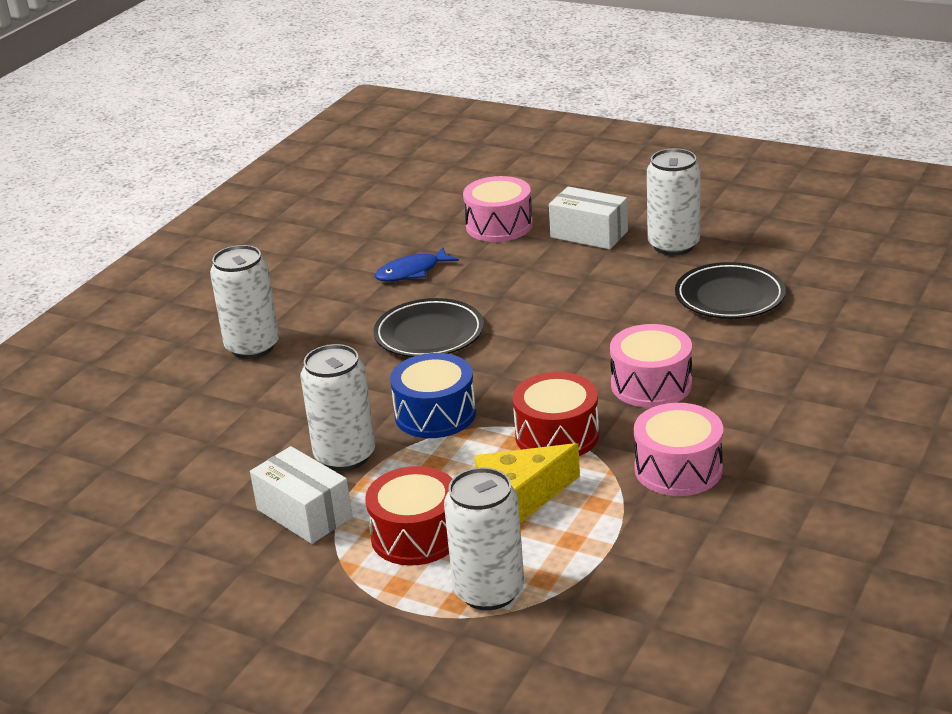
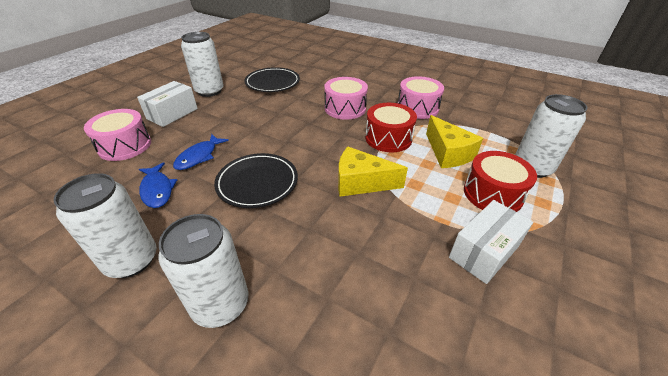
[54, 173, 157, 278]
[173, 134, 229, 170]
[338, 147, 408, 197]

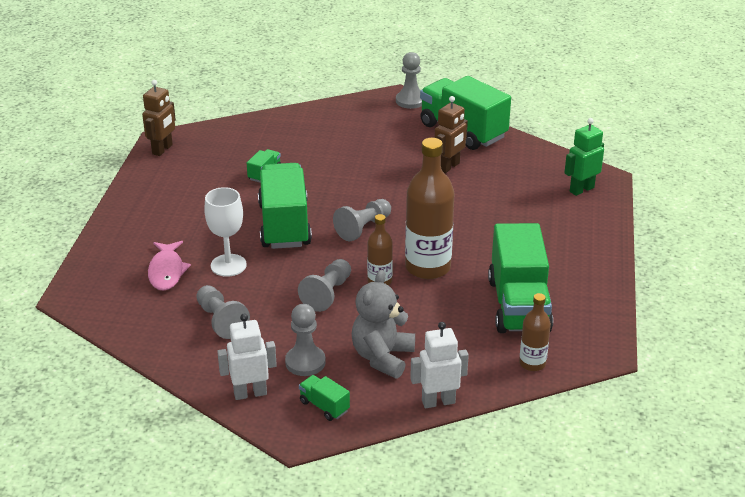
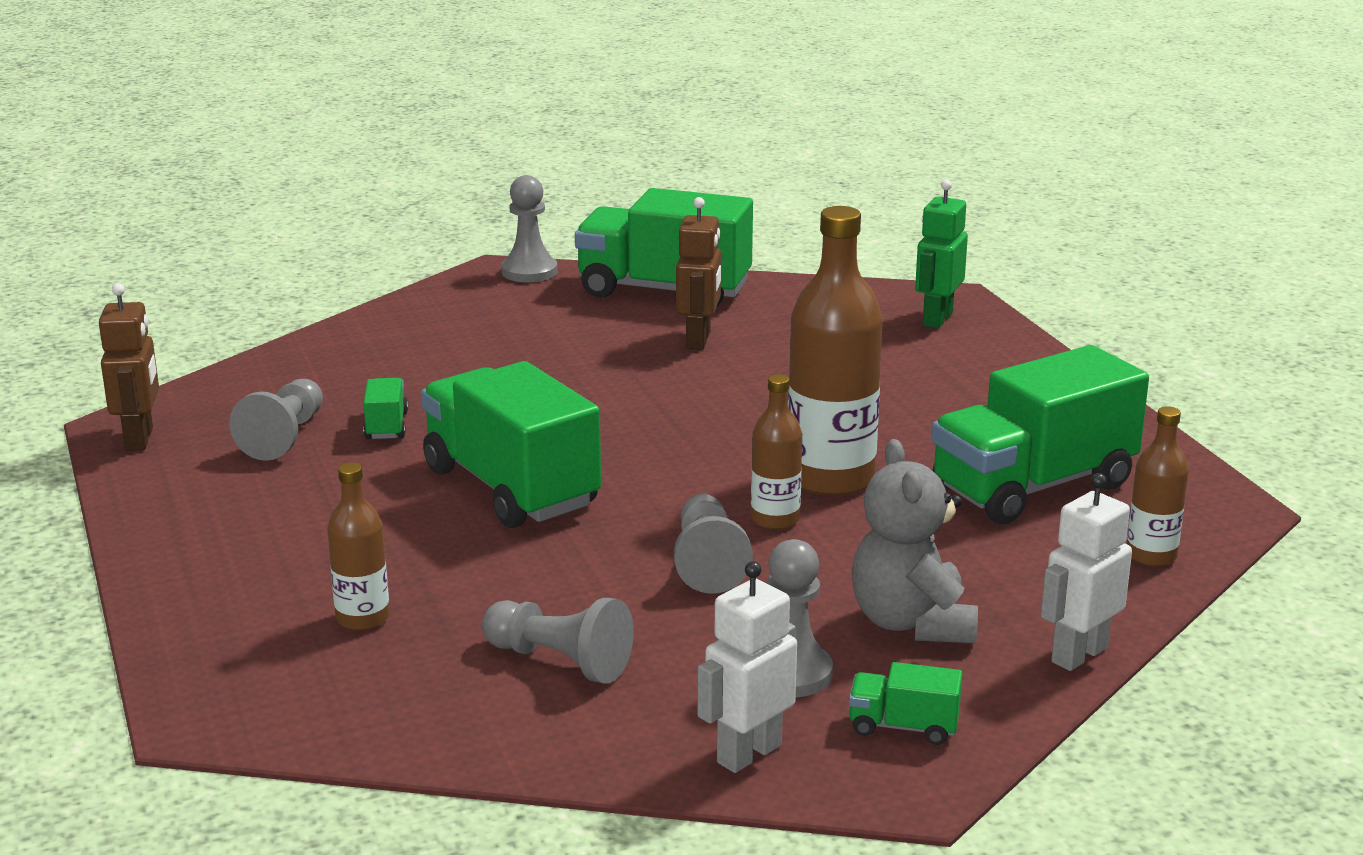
[229, 379, 323, 461]
[327, 462, 390, 631]
[931, 345, 1149, 524]
[204, 187, 247, 277] (first image)

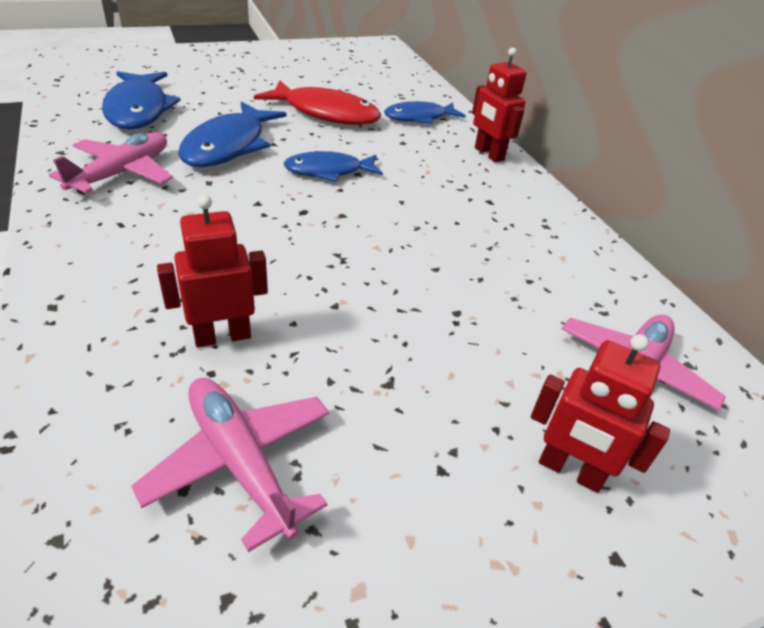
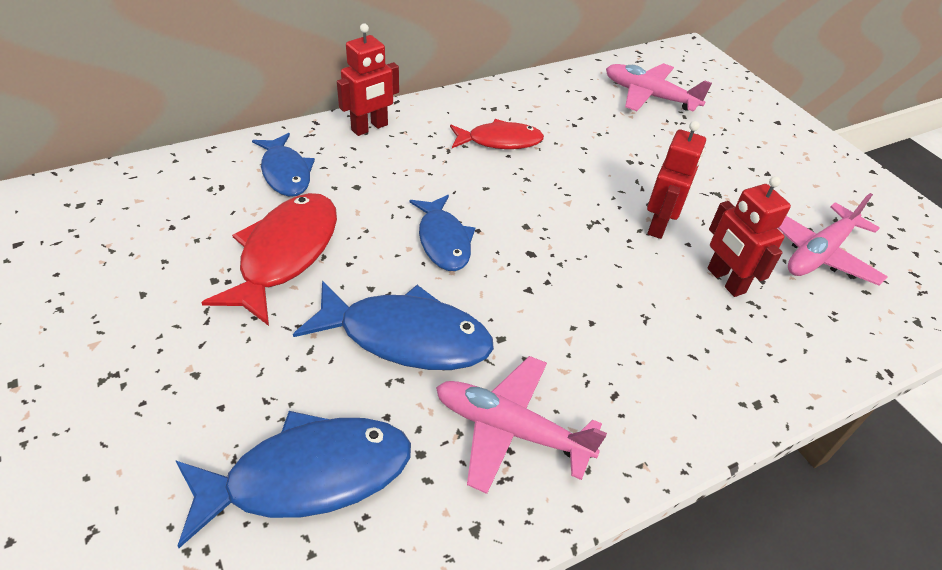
[450, 119, 544, 149]
[647, 121, 706, 239]

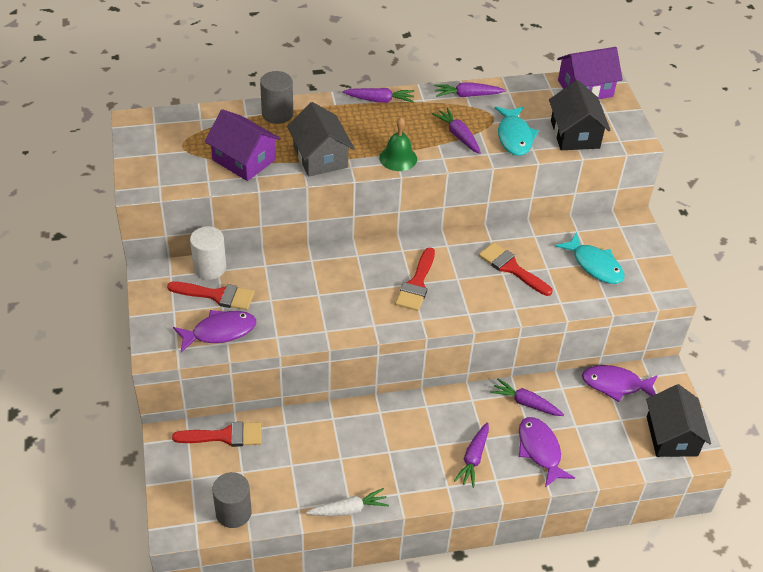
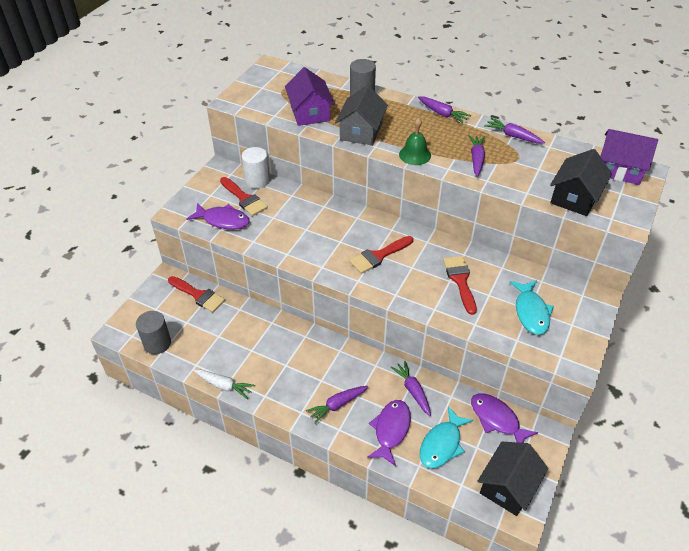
[420, 406, 473, 468]

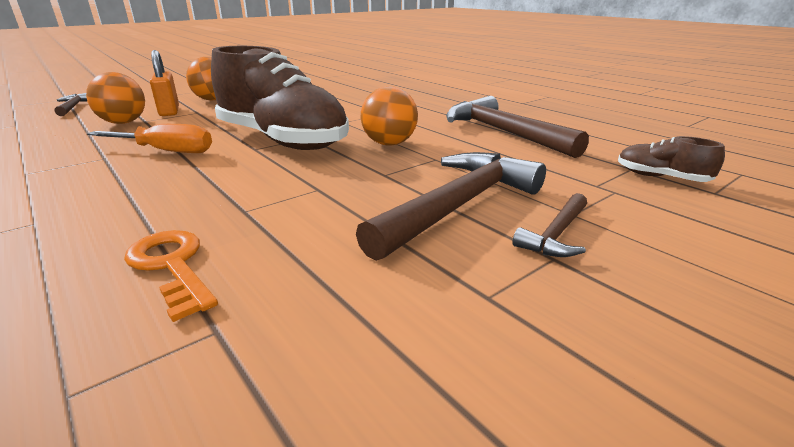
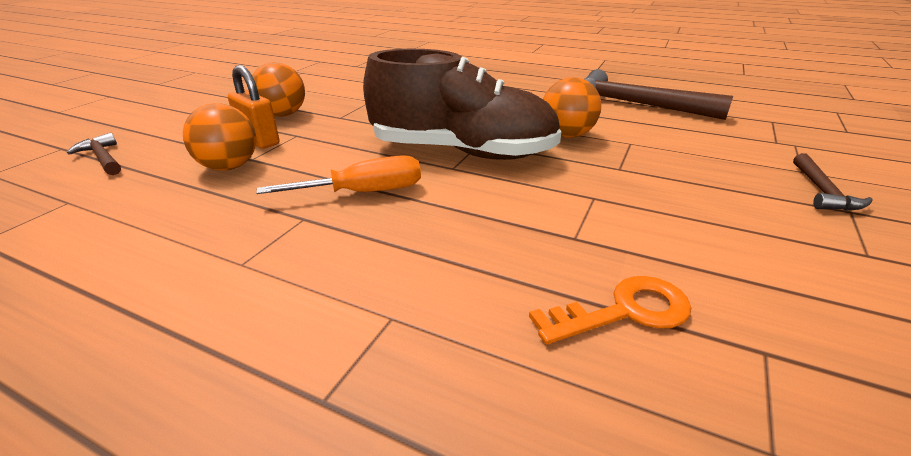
[529, 276, 691, 344]
[356, 152, 546, 261] (first image)
[618, 136, 725, 182] (first image)

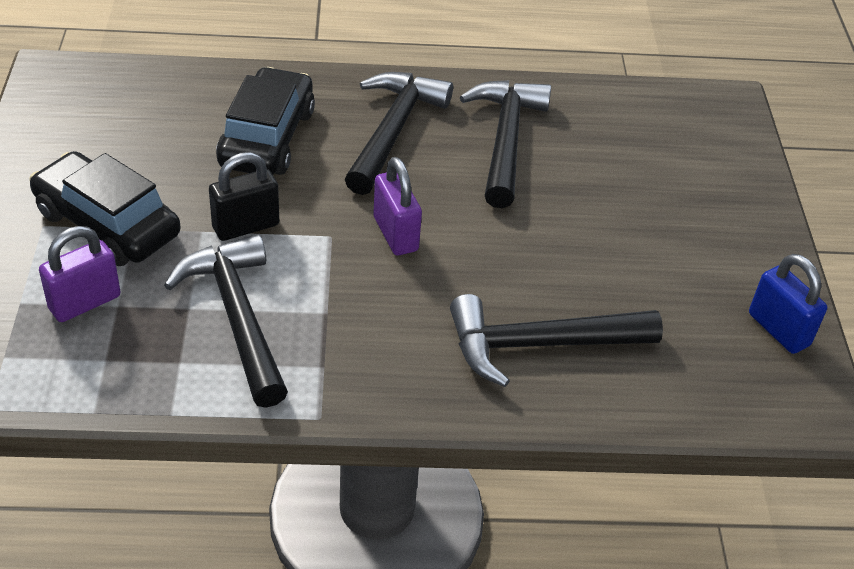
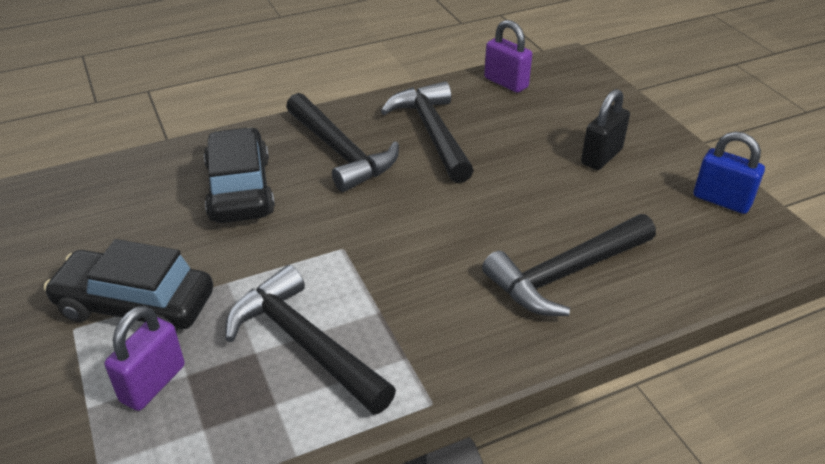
[286, 93, 399, 192]
[484, 20, 532, 93]
[581, 89, 630, 170]

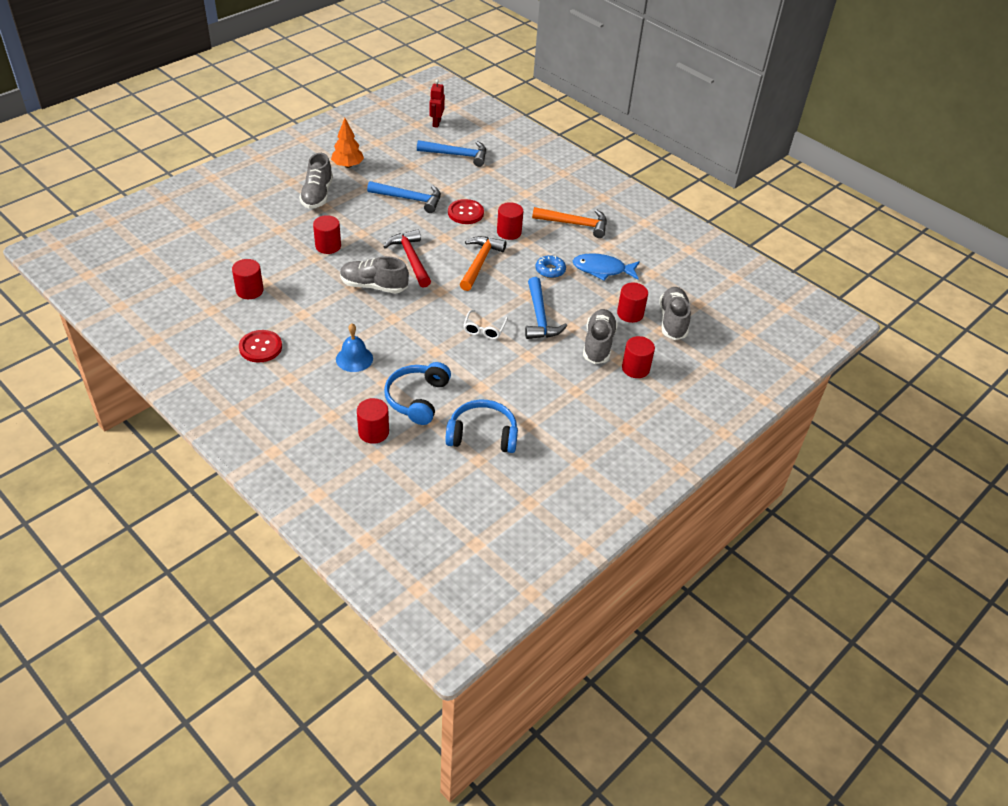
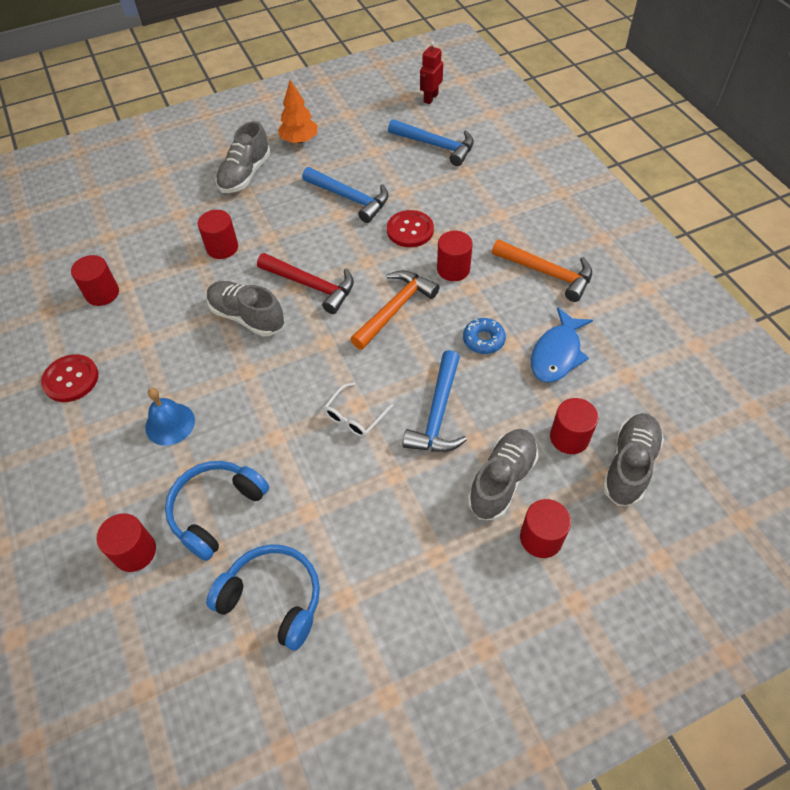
[257, 253, 354, 314]
[531, 307, 593, 383]

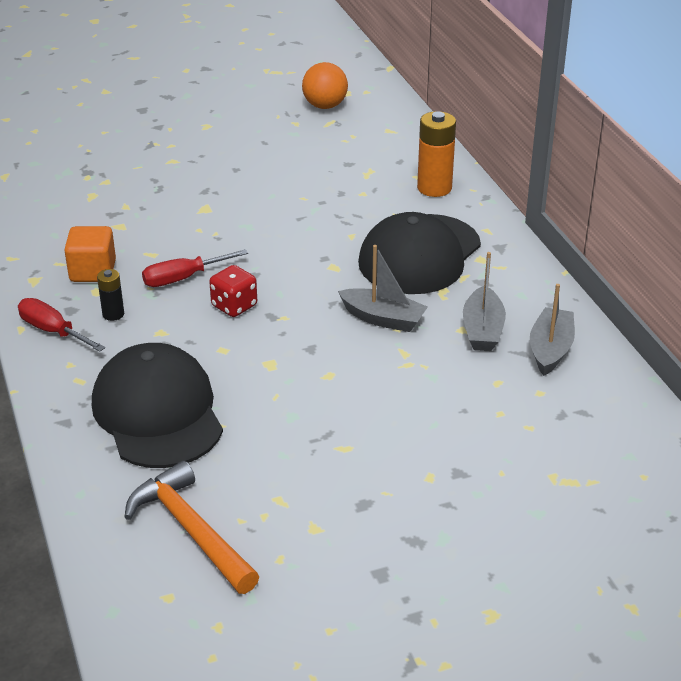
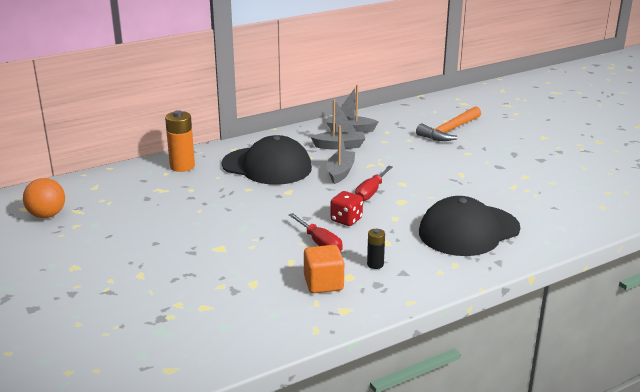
[355, 166, 393, 201]
[416, 106, 481, 141]

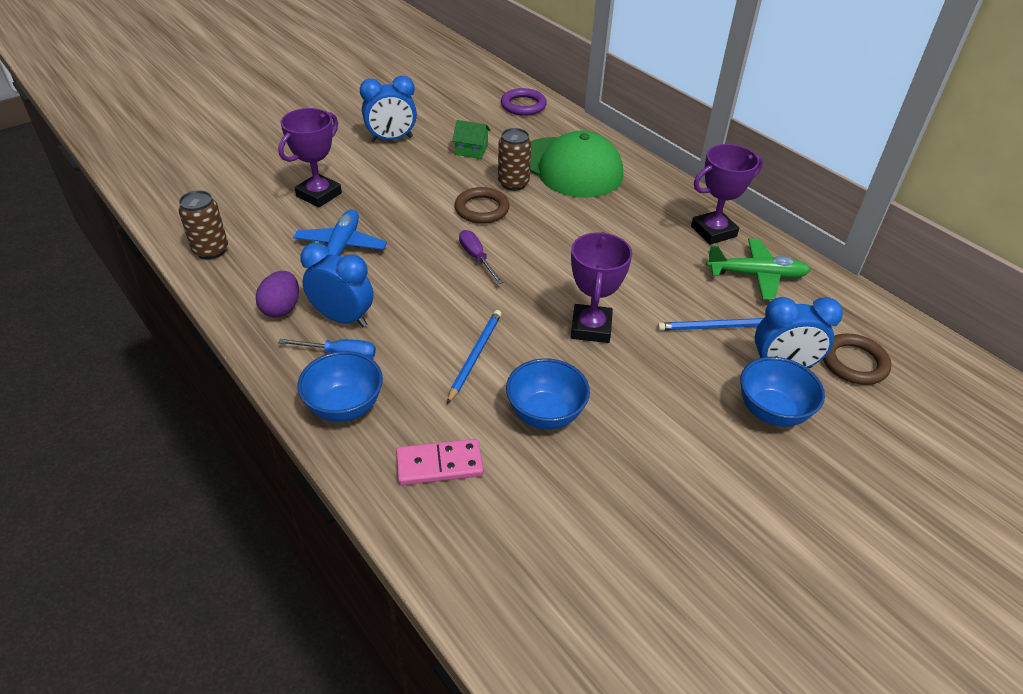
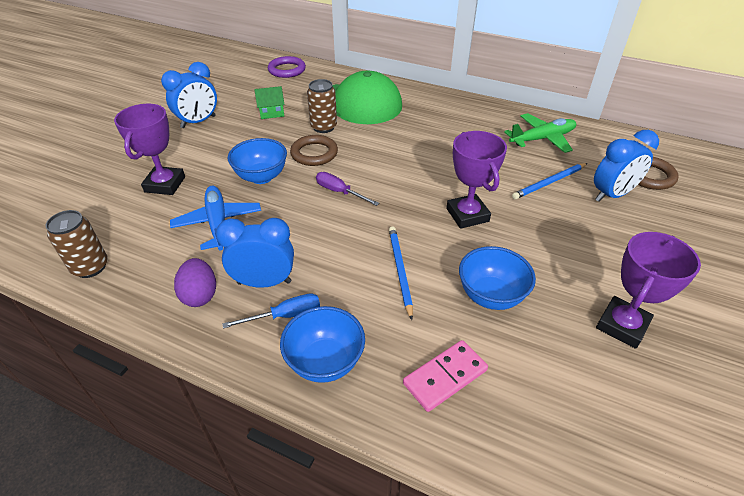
[228, 138, 287, 184]
[596, 232, 701, 349]

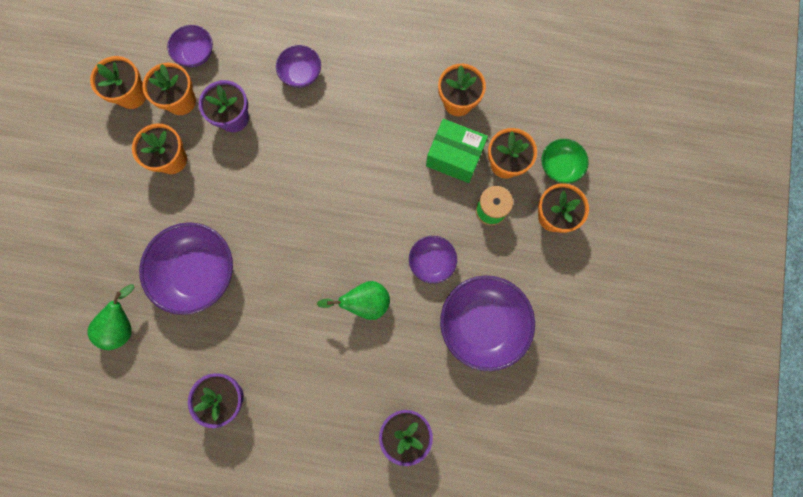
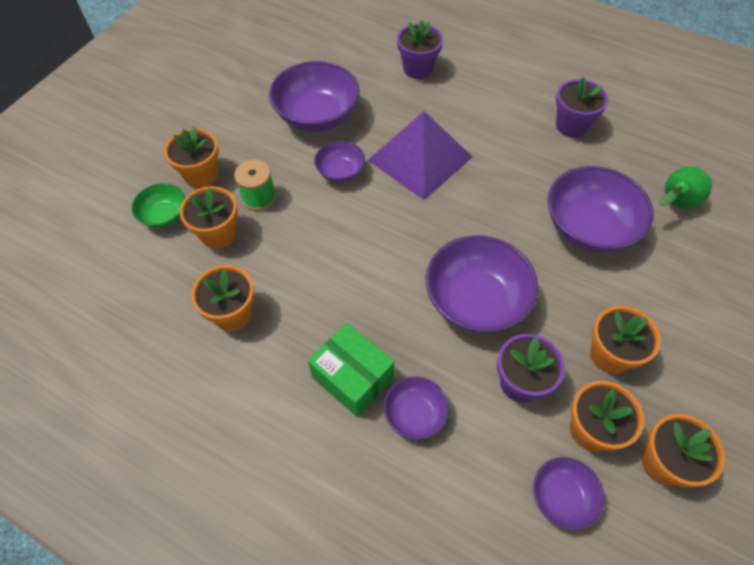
[308, 323, 394, 417]
[368, 111, 472, 200]
[426, 236, 538, 333]

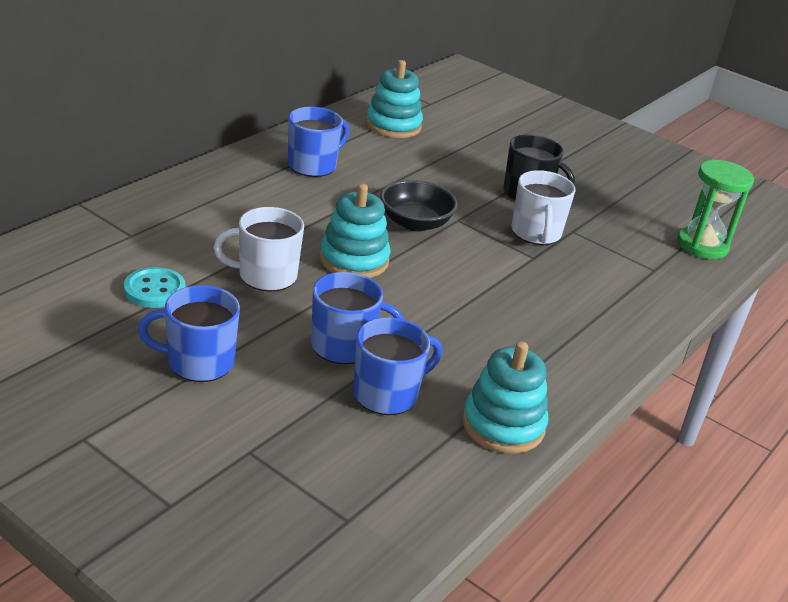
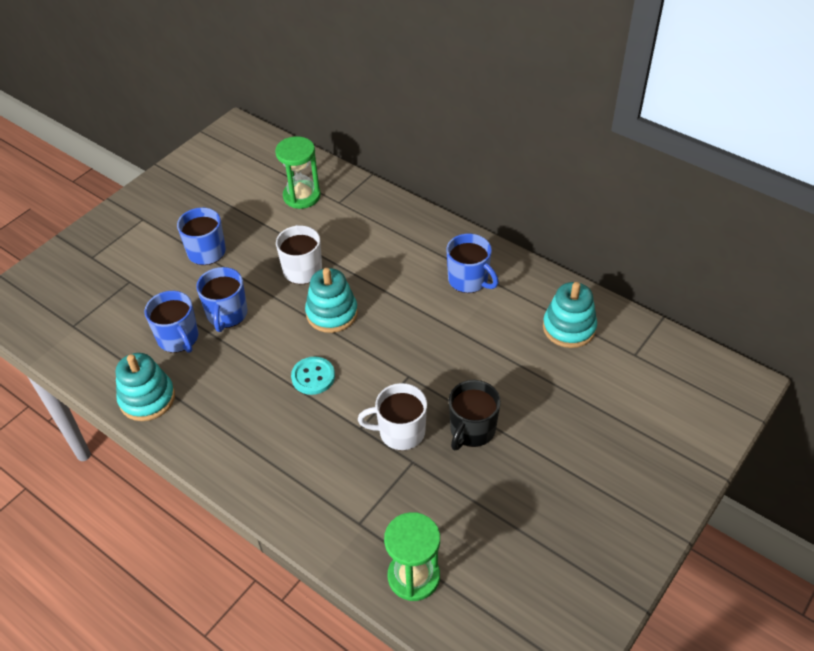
[275, 136, 321, 209]
[291, 357, 335, 395]
[380, 180, 458, 232] (first image)

